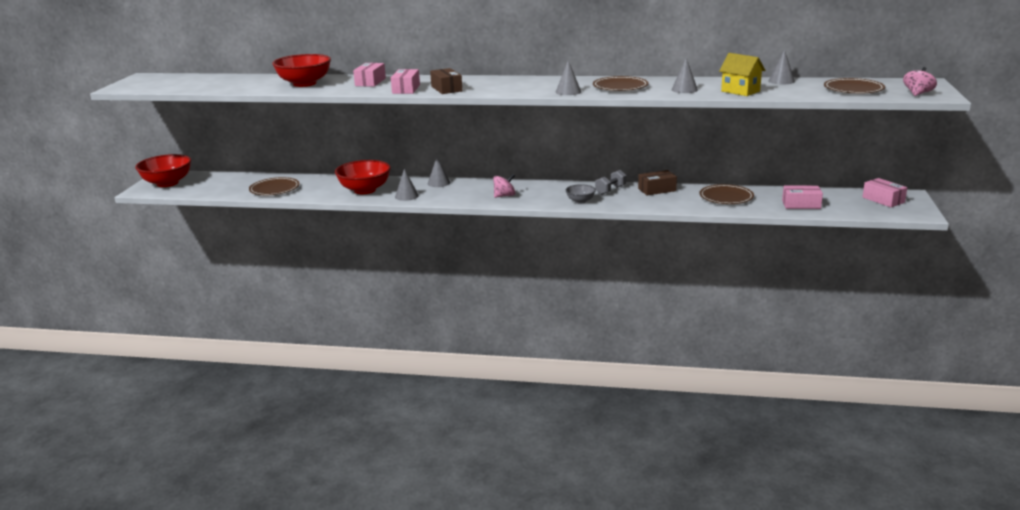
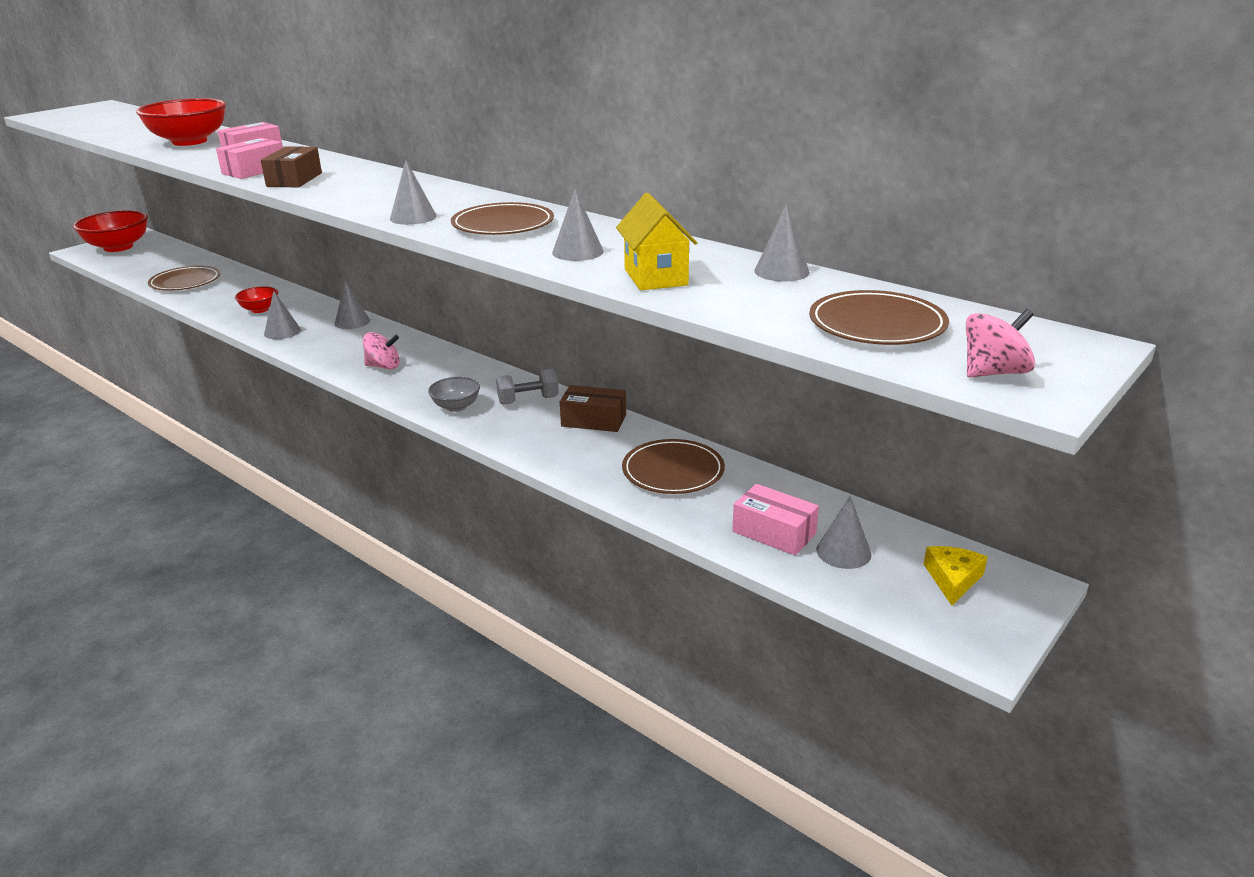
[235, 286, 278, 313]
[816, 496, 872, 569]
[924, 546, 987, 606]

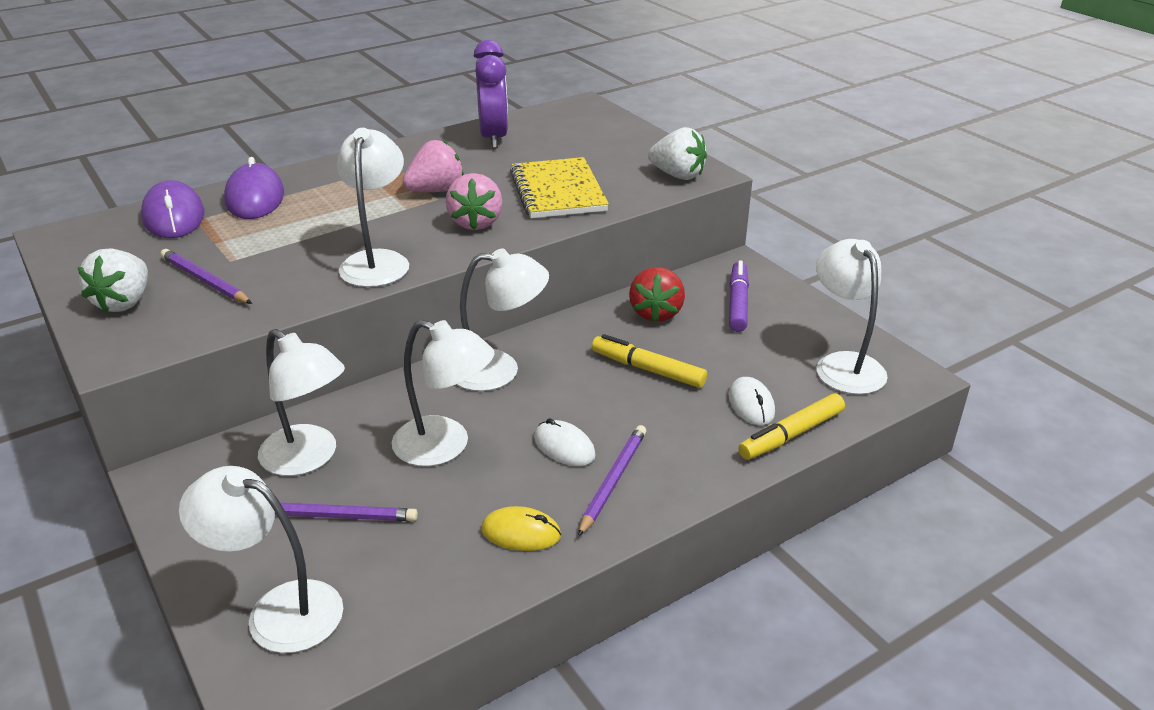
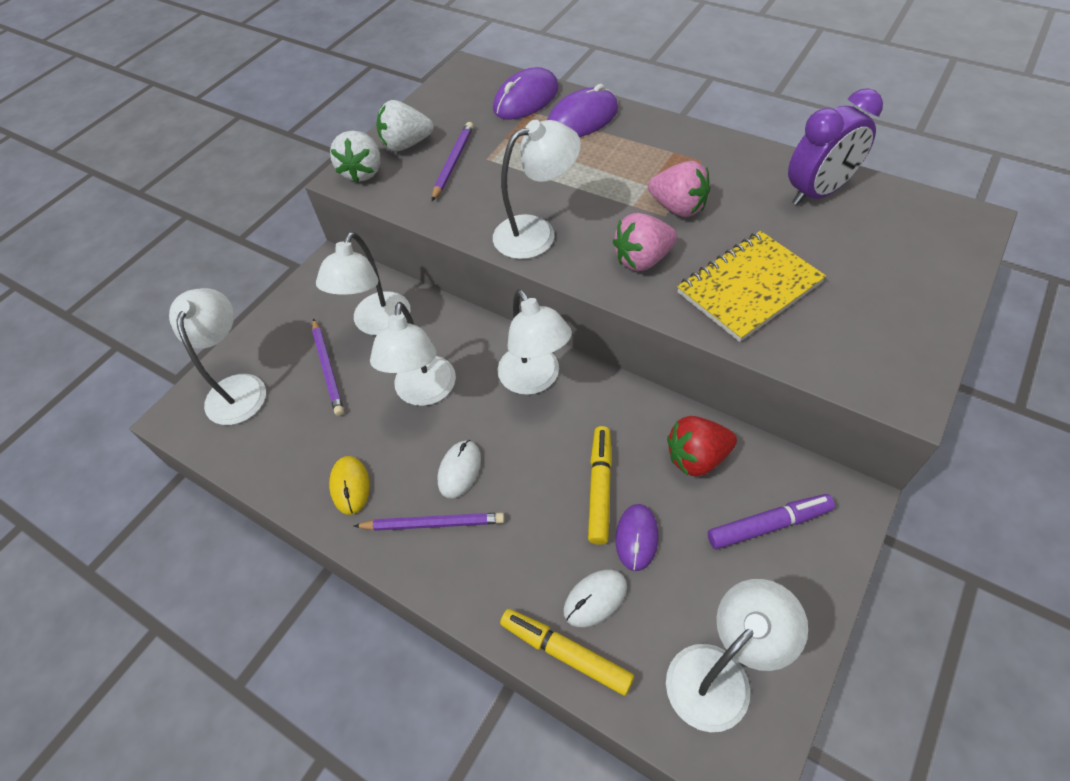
[330, 131, 380, 183]
[616, 504, 659, 571]

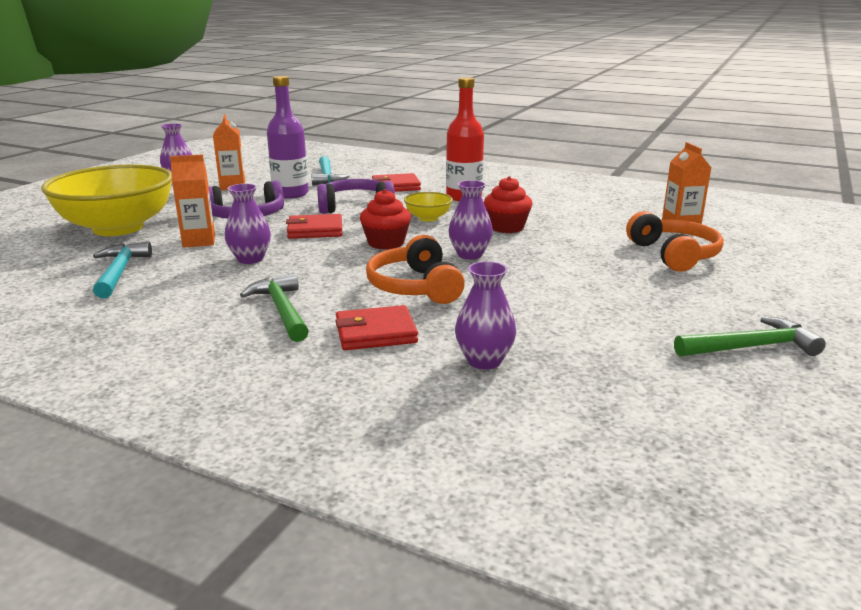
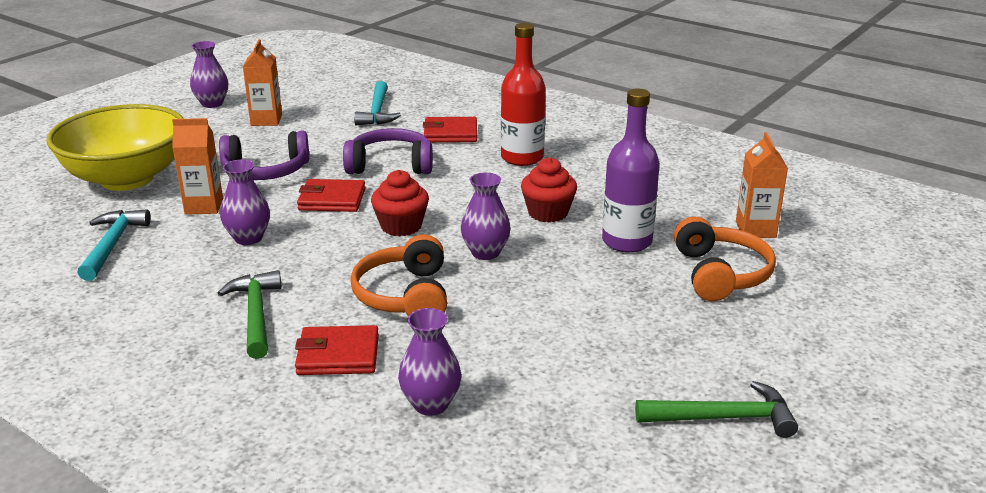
[602, 89, 660, 253]
[404, 192, 453, 222] (first image)

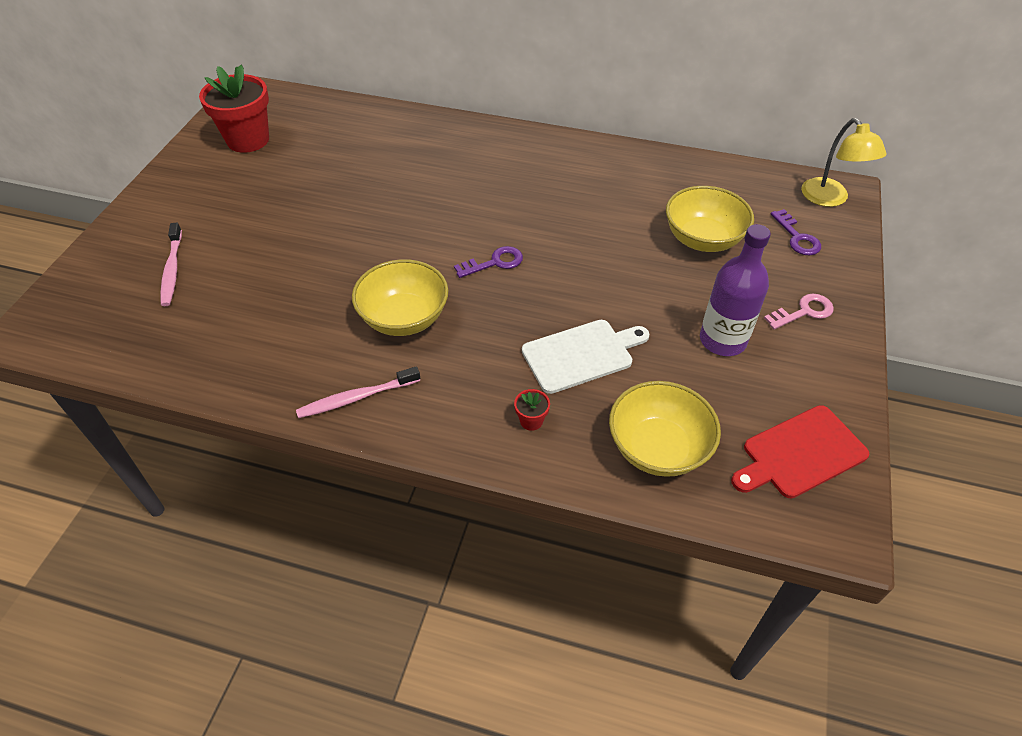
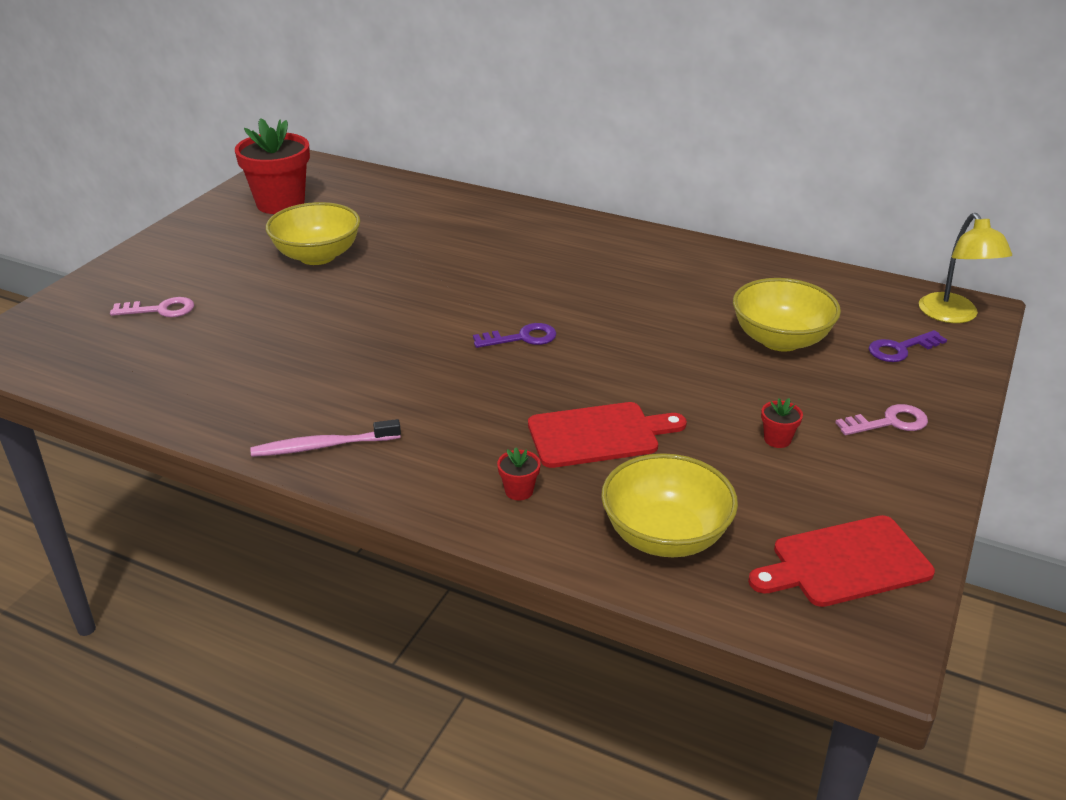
[110, 297, 194, 317]
[266, 202, 360, 265]
[528, 402, 687, 468]
[761, 398, 803, 448]
[868, 330, 947, 362]

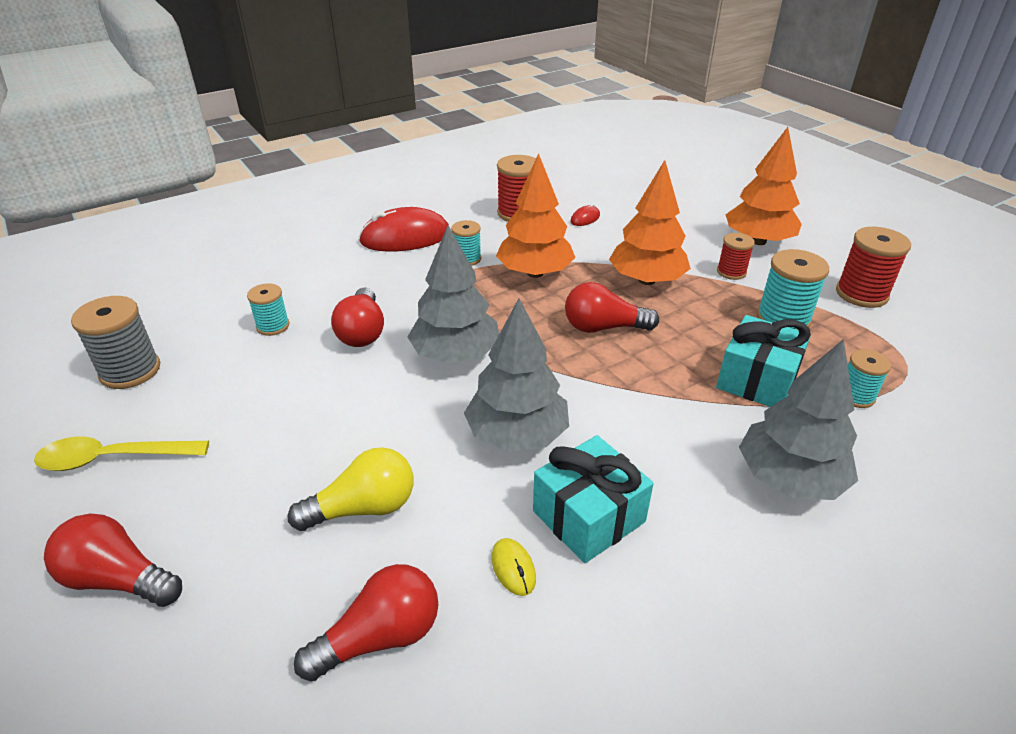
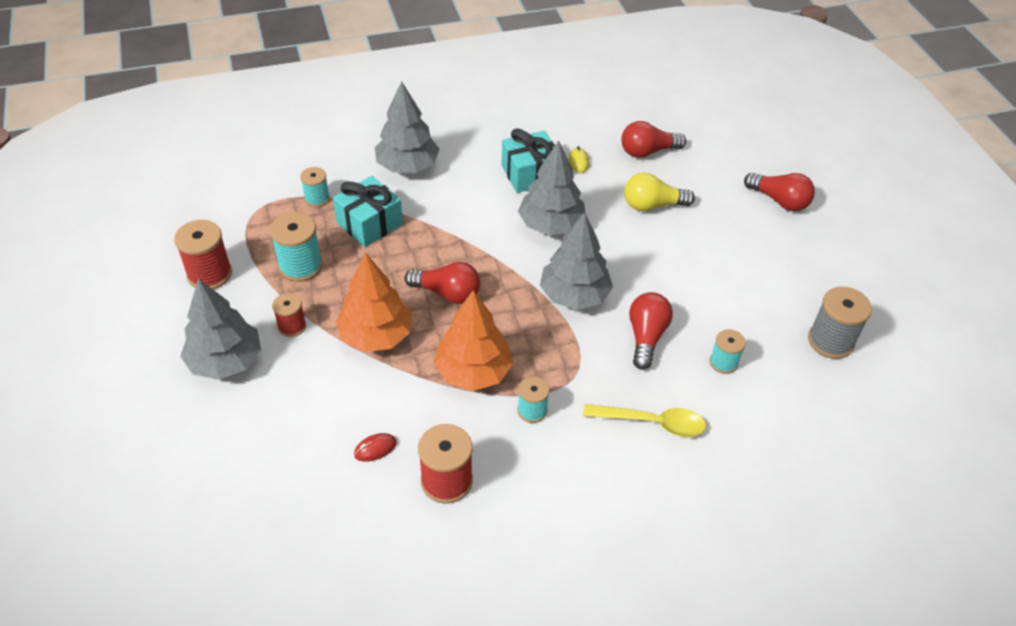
[180, 278, 261, 380]
[583, 404, 706, 437]
[358, 207, 449, 252] (first image)

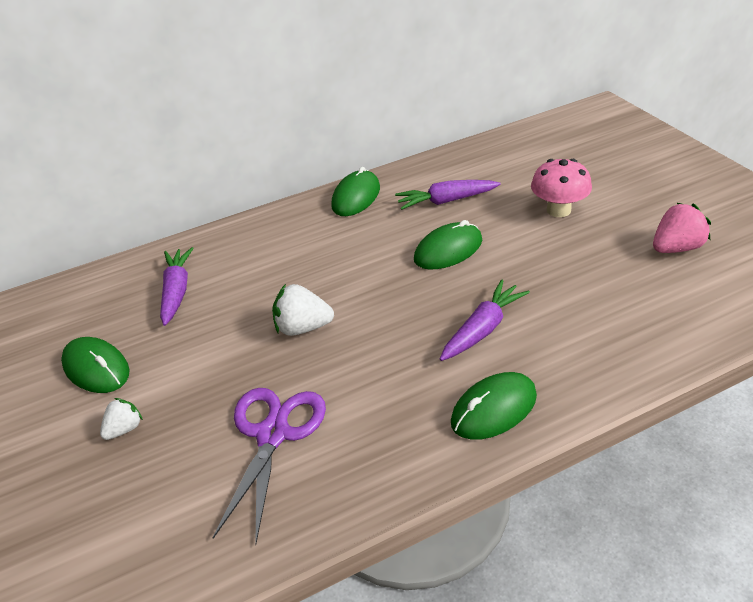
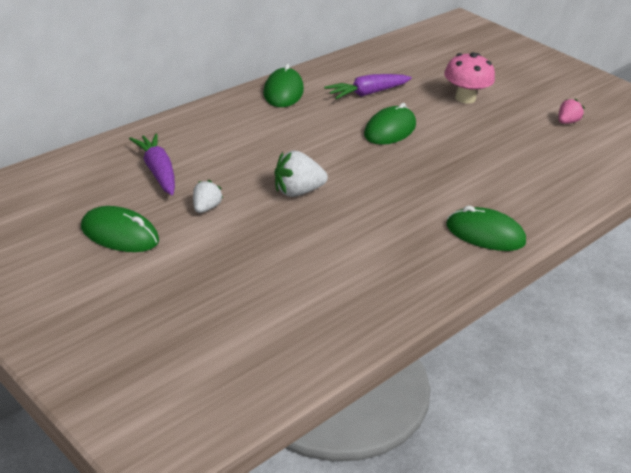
[193, 180, 223, 213]
[446, 206, 526, 251]
[558, 99, 585, 124]
[213, 388, 326, 545] (first image)
[440, 279, 530, 361] (first image)

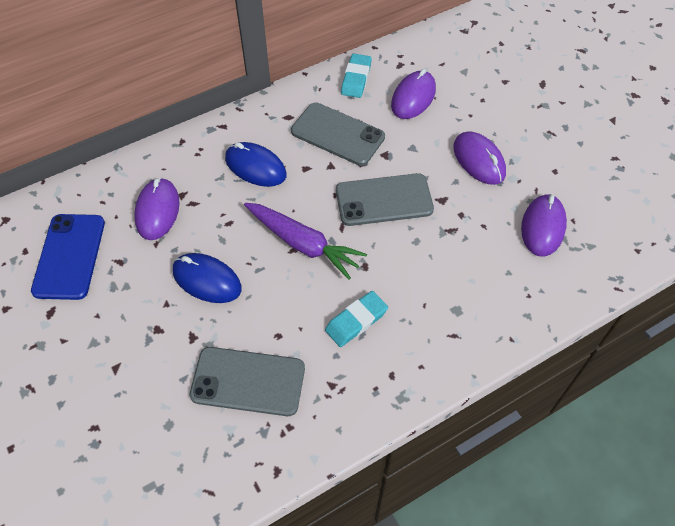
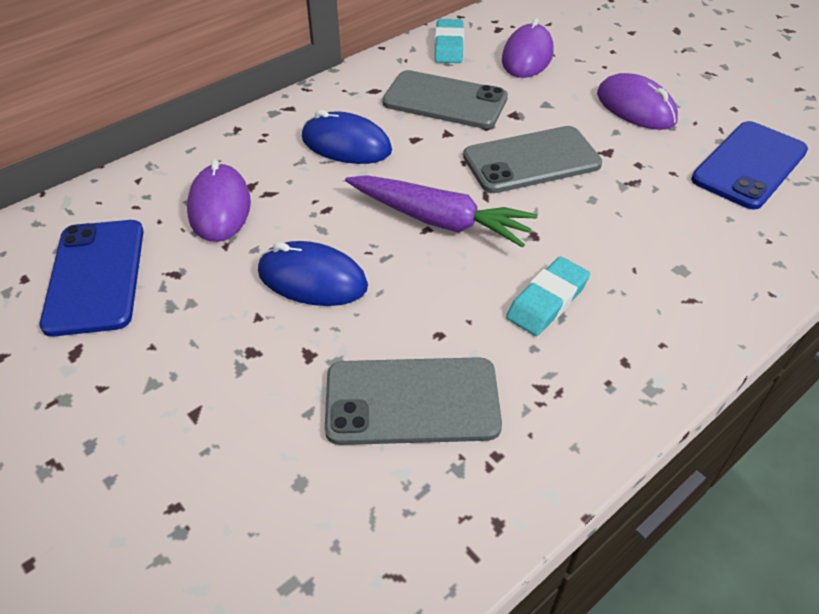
[691, 121, 808, 210]

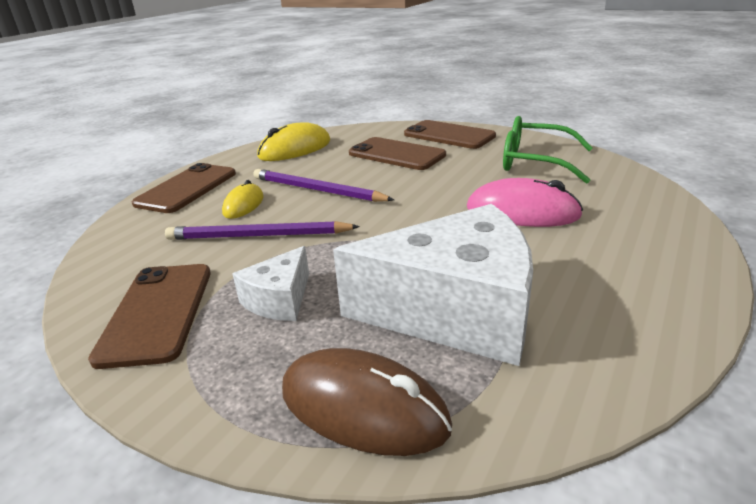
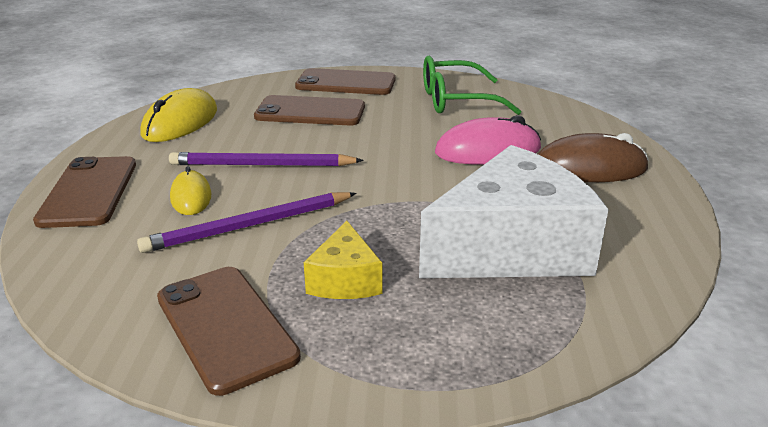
[304, 220, 382, 299]
[538, 133, 649, 182]

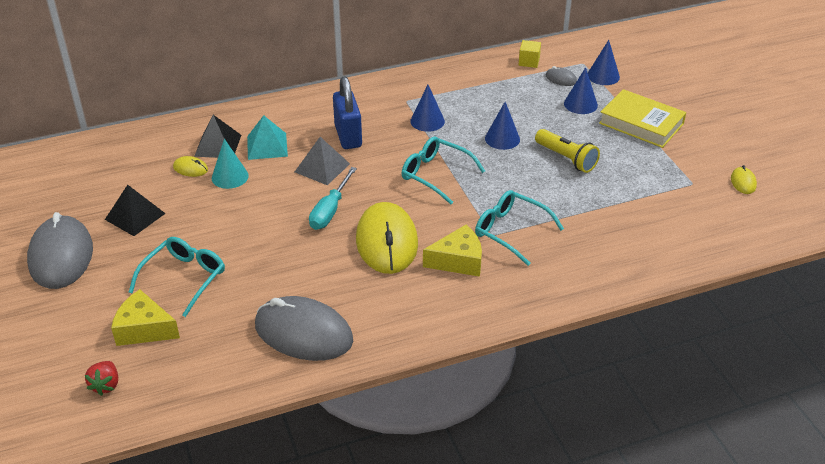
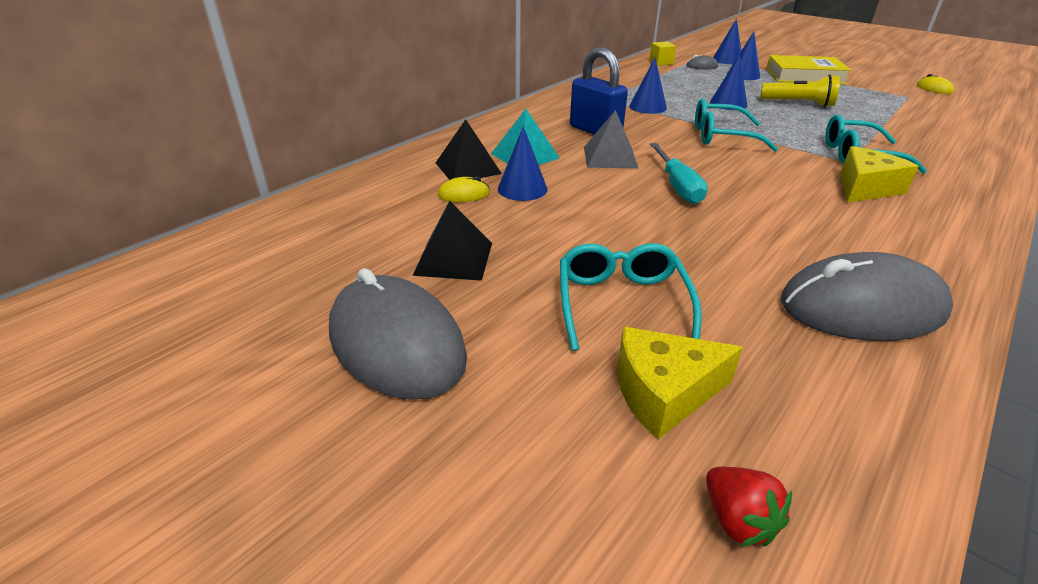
[498, 126, 547, 201]
[356, 202, 418, 274] (first image)

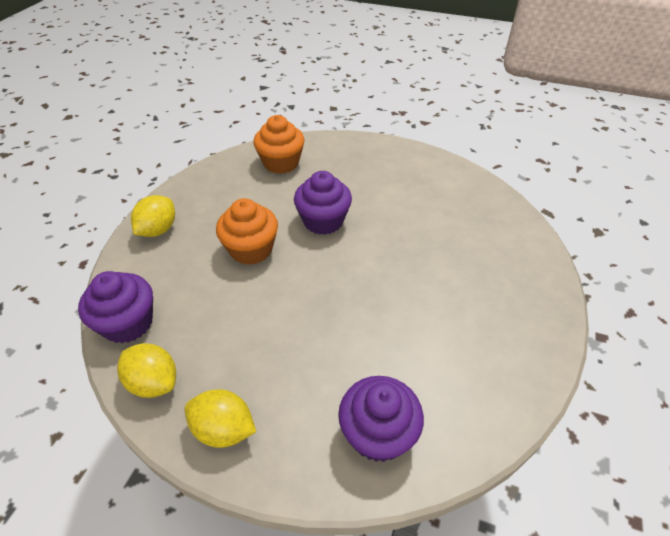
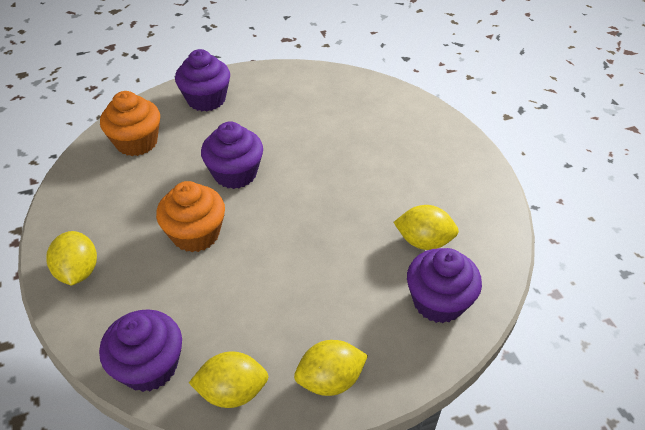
[175, 49, 230, 112]
[393, 205, 459, 250]

